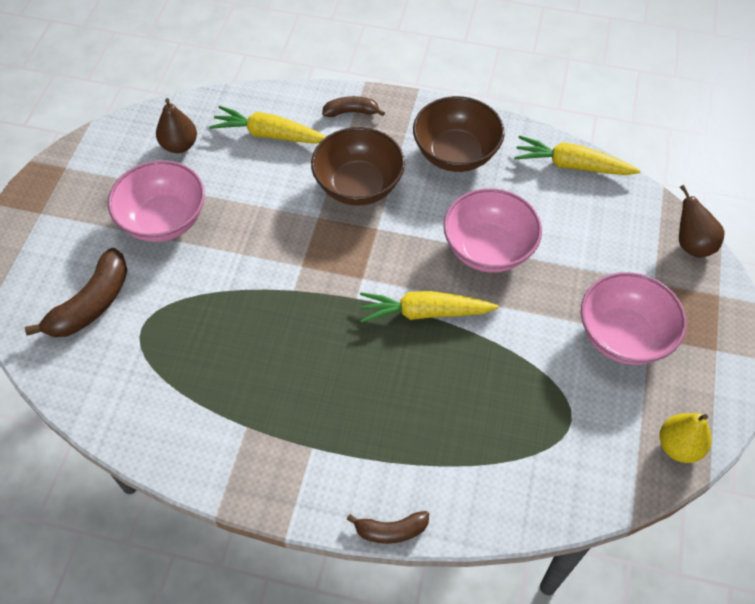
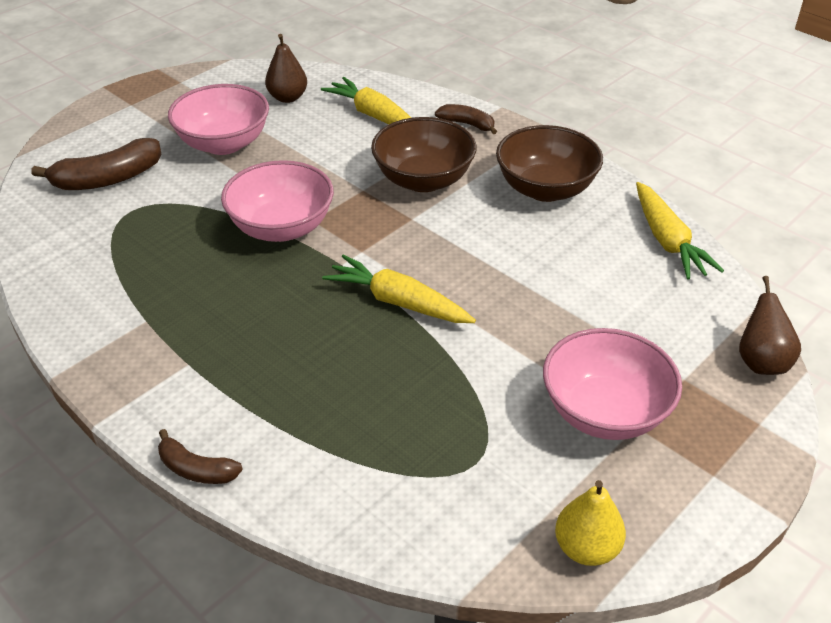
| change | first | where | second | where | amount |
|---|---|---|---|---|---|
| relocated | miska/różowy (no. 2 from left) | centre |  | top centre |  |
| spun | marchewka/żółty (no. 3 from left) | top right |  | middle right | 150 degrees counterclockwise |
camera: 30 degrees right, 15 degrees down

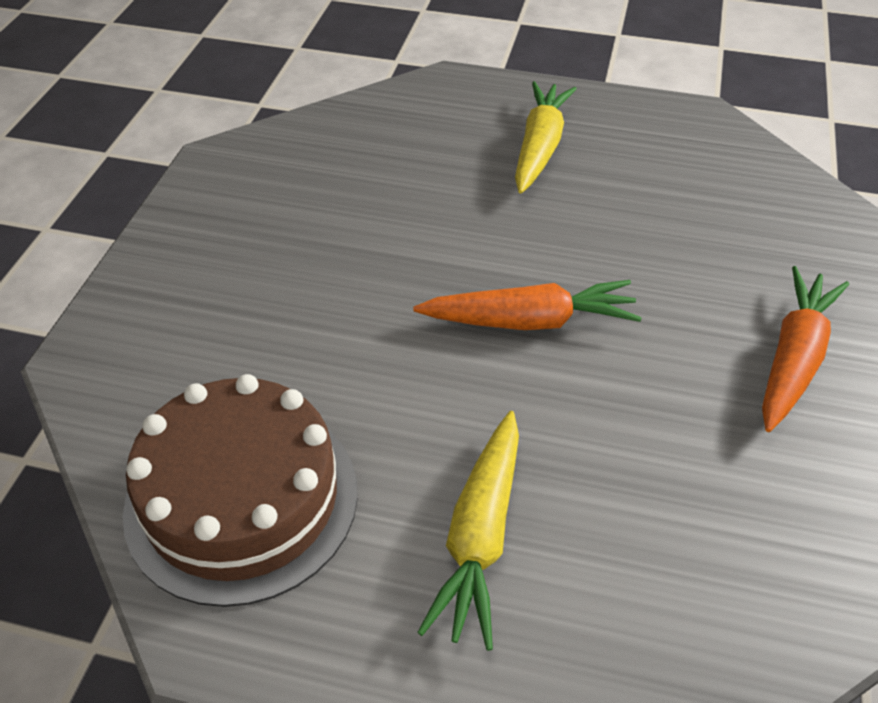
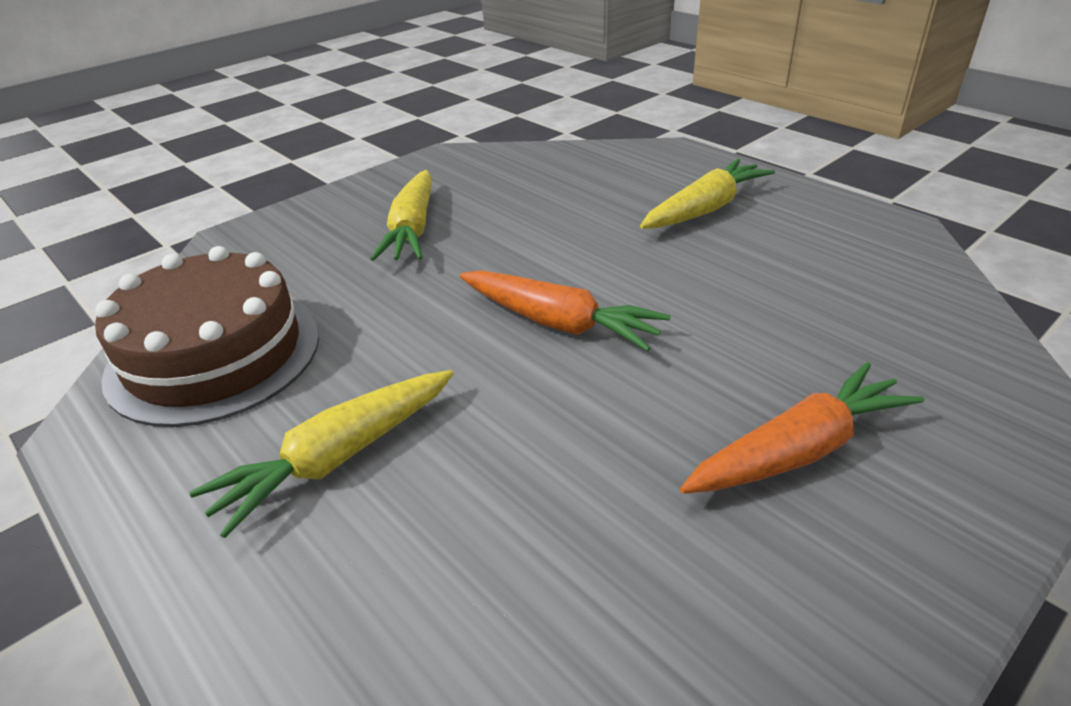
| change | first | where | second | where | amount |
|---|---|---|---|---|---|
| appeared |  |  | marchewka/żółty (no. 2 from left) | top centre |  |
camera: 35 degrees right, 10 degrees down

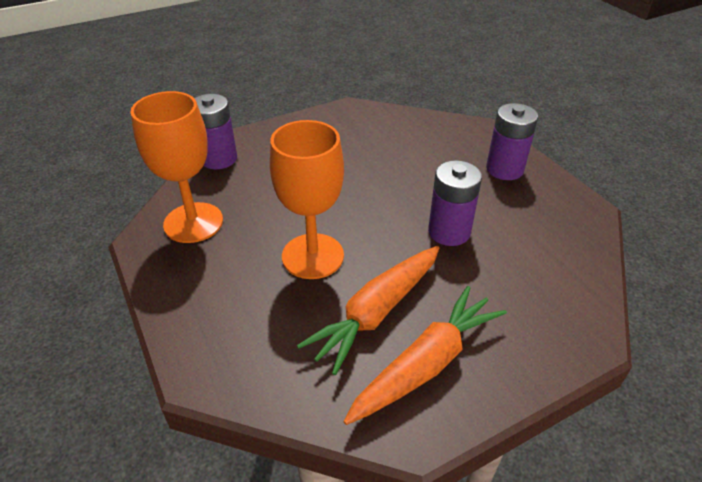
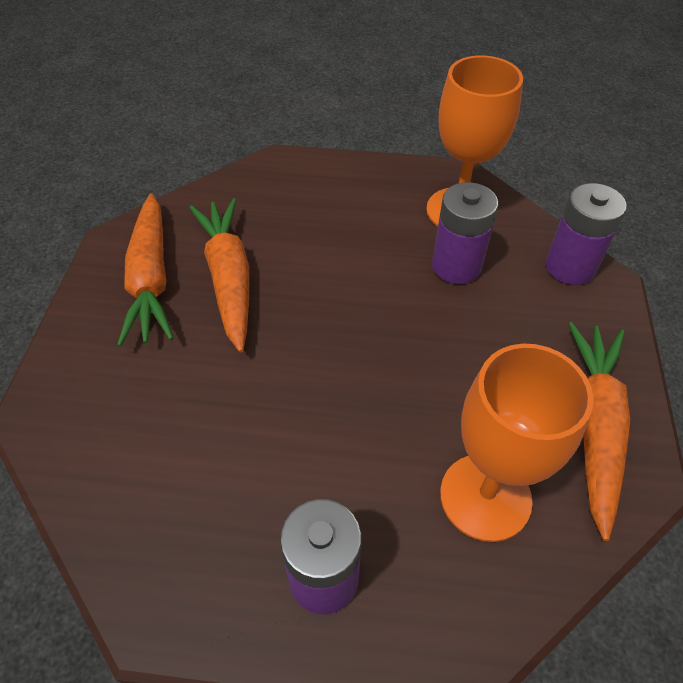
| change | first | where | second | where | amount |
|---|---|---|---|---|---|
| relocated | kielich/pomarańczowy (no. 2 from left) | centre |  | middle right |  |
| relocated | bateria/fioletowy (no. 2 from left) | centre |  | middle right |  |
| appeared |  |  | marchewka/pomarańczowy (no. 3 from left) | middle right |  |
camera: 125 degrees right, 10 degrees up

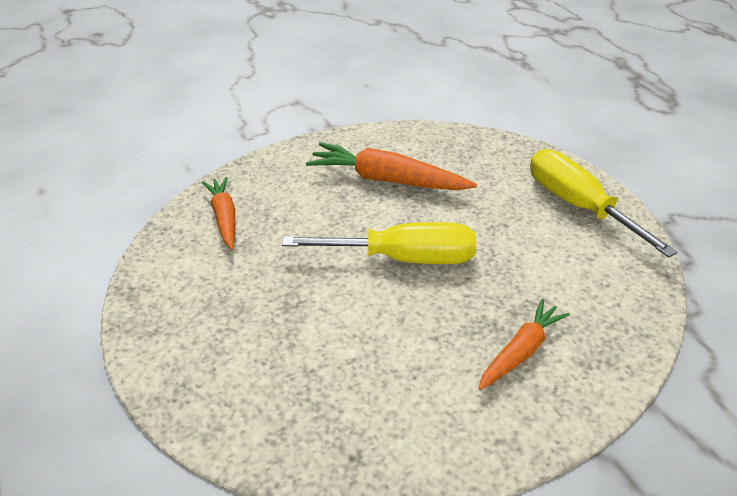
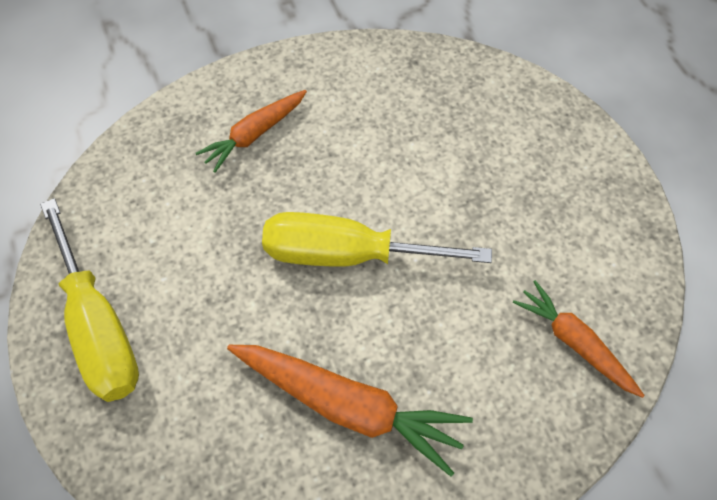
| change | first | where | second | where | amount |
|---|---|---|---|---|---|
| spun | marchewka/pomarańczowy (no. 1 from left in the first image) | middle left | marchewka/pomarańczowy (no. 3 from left) | bottom right | 150 degrees clockwise |
camera: 175 degrees left, 20 degrees up

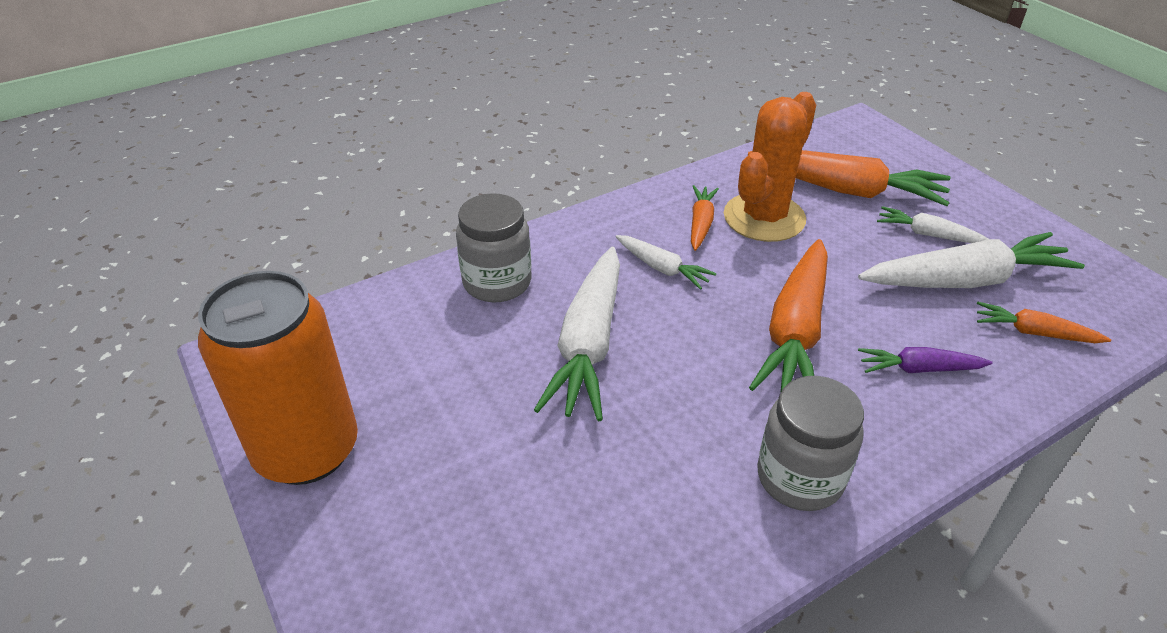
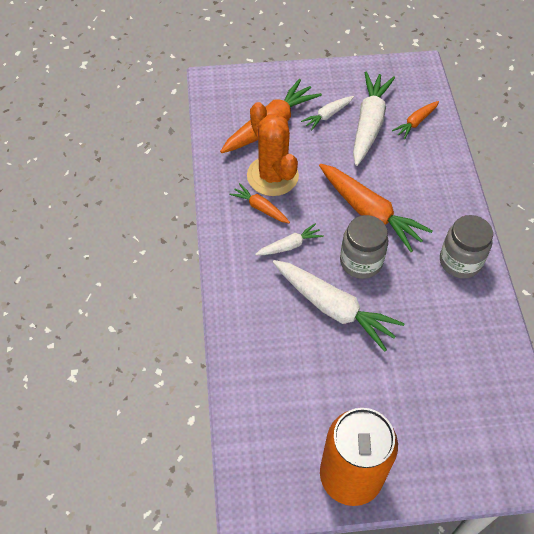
| change | first | where | second | where | amount |
|---|---|---|---|---|---|
| relocated | słoik/szary (no. 1 from left) | centre |  | middle right |  |
| missing | marchewka/fioletowy | middle right |  |  |  |
camera: 65 degrees left, 15 degrees up

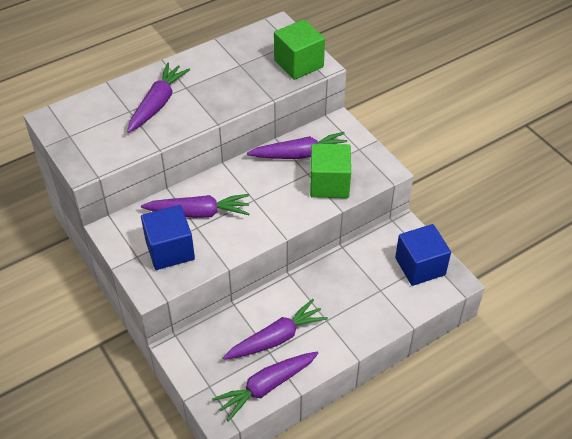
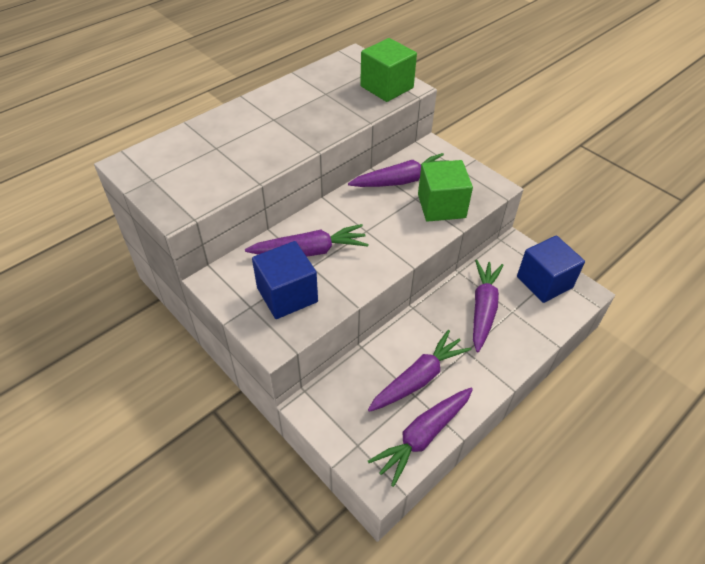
| change | first | where | second | where | amount |
|---|---|---|---|---|---|
| relocated | marchewka/fioletowy (no. 1 from left in the first image) | top left | marchewka/fioletowy (no. 5 from left) | middle right |  |
camera: 10 degrees left, 0 degrees up

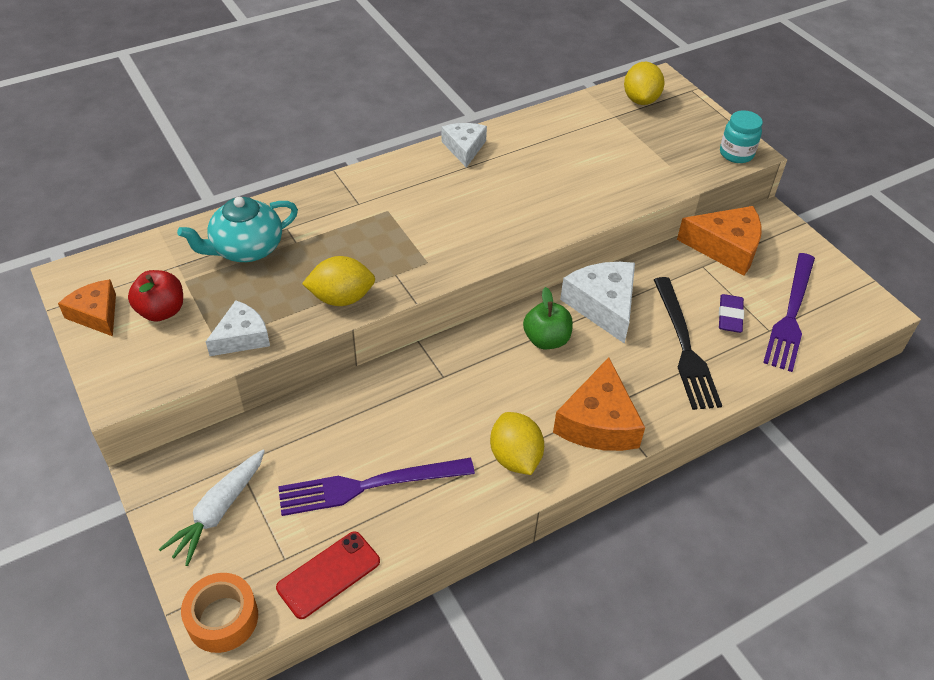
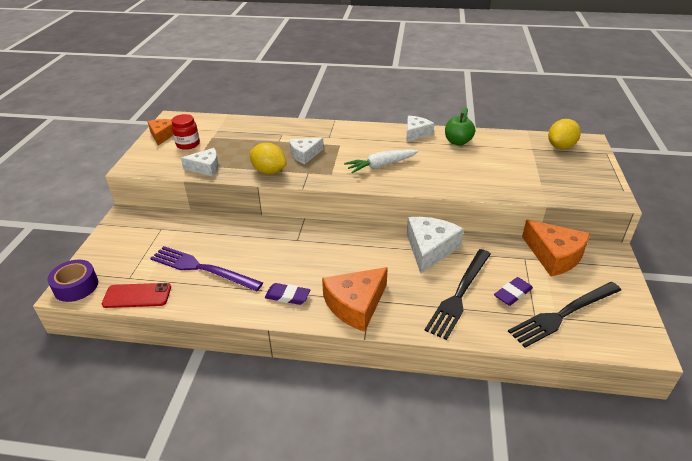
| change | first | where | second | where | amount |
|---|---|---|---|---|---|
| exchanged | jabłko/czerwony | middle left | słoik/czerwony | top left |  |
| relocated | marchewka/biały | bottom left |  | centre |  |
| missing | imbryk/turkusowy | middle left |  |  |  |
| colour | taśma klejąca/pomarańczowy | bottom left | taśma klejąca/fioletowy | middle left |  |
| exchanged | cytryna/żółty (no. 2 from left) | centre | gumka do mazania/fioletowy (no. 1 from left) | centre |  |
| relocated | jabłko/zielony | centre |  | top centre |  |
| missing | słoik/turkusowy | top right |  |  |  |
| colour | widelec/fioletowy (no. 2 from left) | middle right | widelec/czarny (no. 2 from left) | bottom right |  |
| appeared |  |  | ser/biały (no. 2 from left) | top centre |  |
camera: 40 degrees right, 10 degrees down

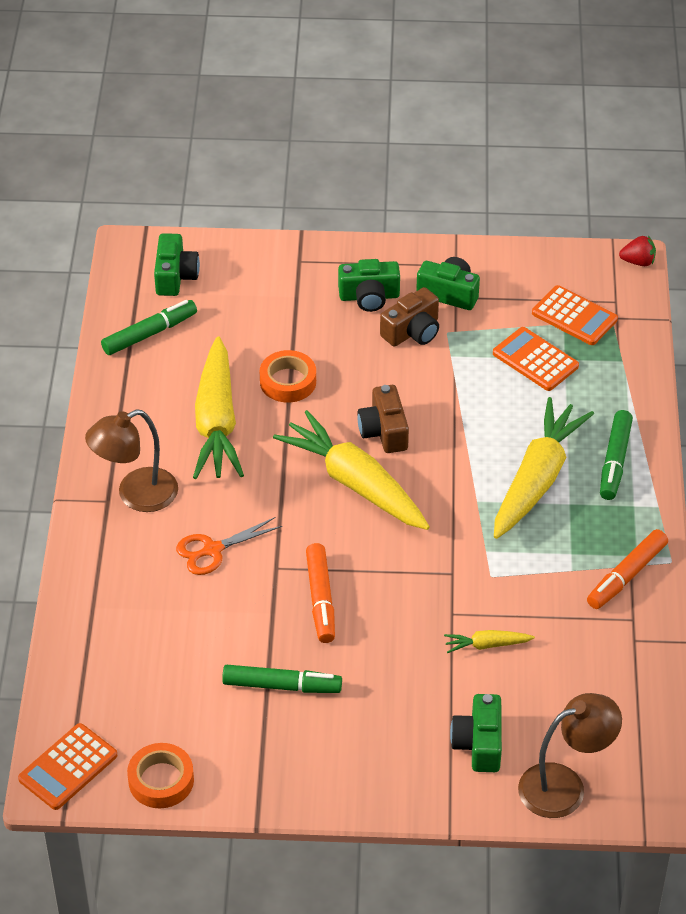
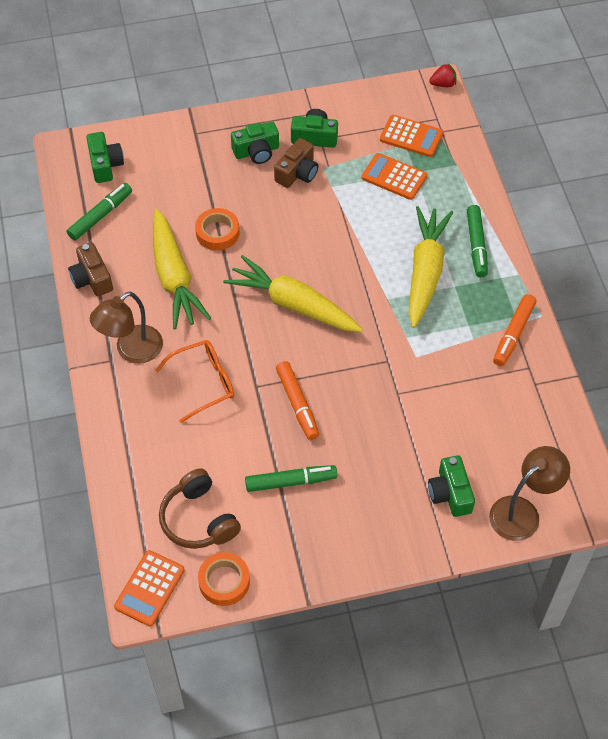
| change | first | where | second | where | amount |
|---|---|---|---|---|---|
| exchanged | nożyczki/pomarańczowy | centre | okulary/pomarańczowy | middle left |  |
| relocated | aparat fotograficzny/brązowy (no. 1 from left) | centre |  | middle left |  |
| missing | marchewka/żółty (no. 3 from left) | bottom right |  |  |  |
| appeared |  |  | słuchawki/brązowy | bottom left |  |
camera: 15 degrees left, 10 degrees up

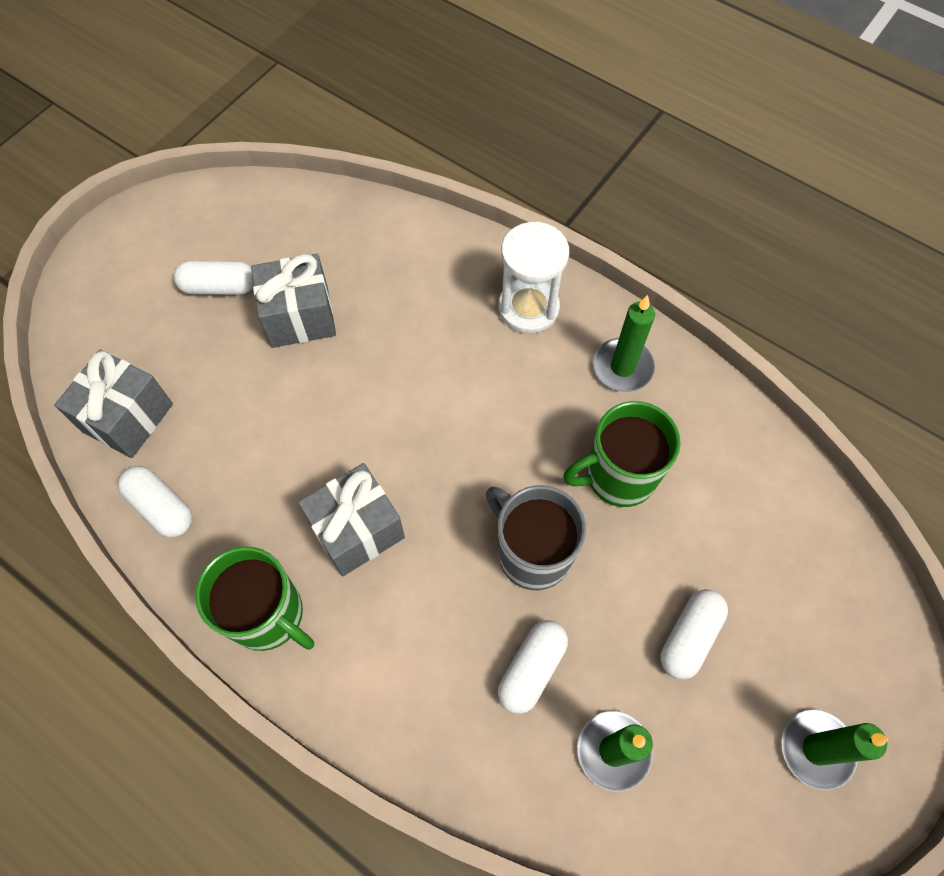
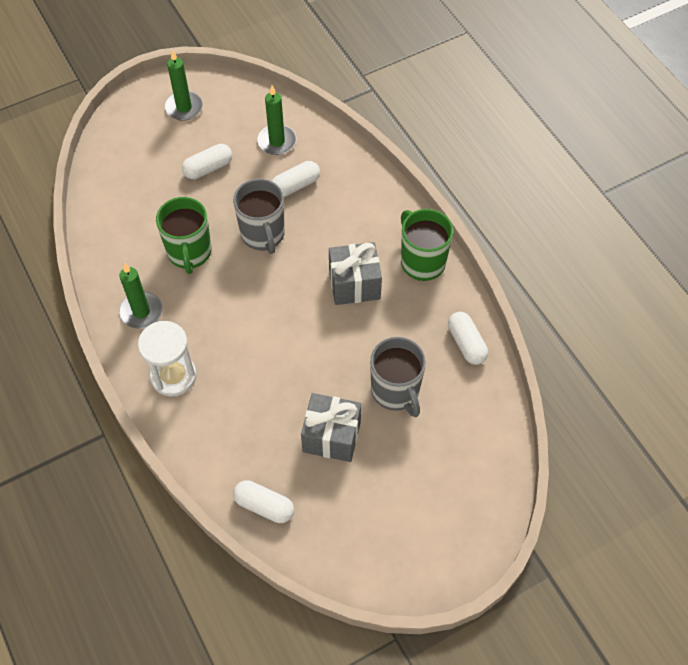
| change | first | where | second | where | amount |
|---|---|---|---|---|---|
| missing | prezent/szary (no. 1 from left) | middle left |  |  |  |
| relocated | kapsułka/biały (no. 2 from left) | top left |  | bottom centre |  |
| spun | kubek/zielony (no. 2 from left in the first image) | centre | kubek/zielony (no. 1 from left) | middle left | 75 degrees clockwise |
| appeared |  |  | kubek/szary (no. 2 from left) | centre |  |
camera: 155 degrees left, 5 degrees down

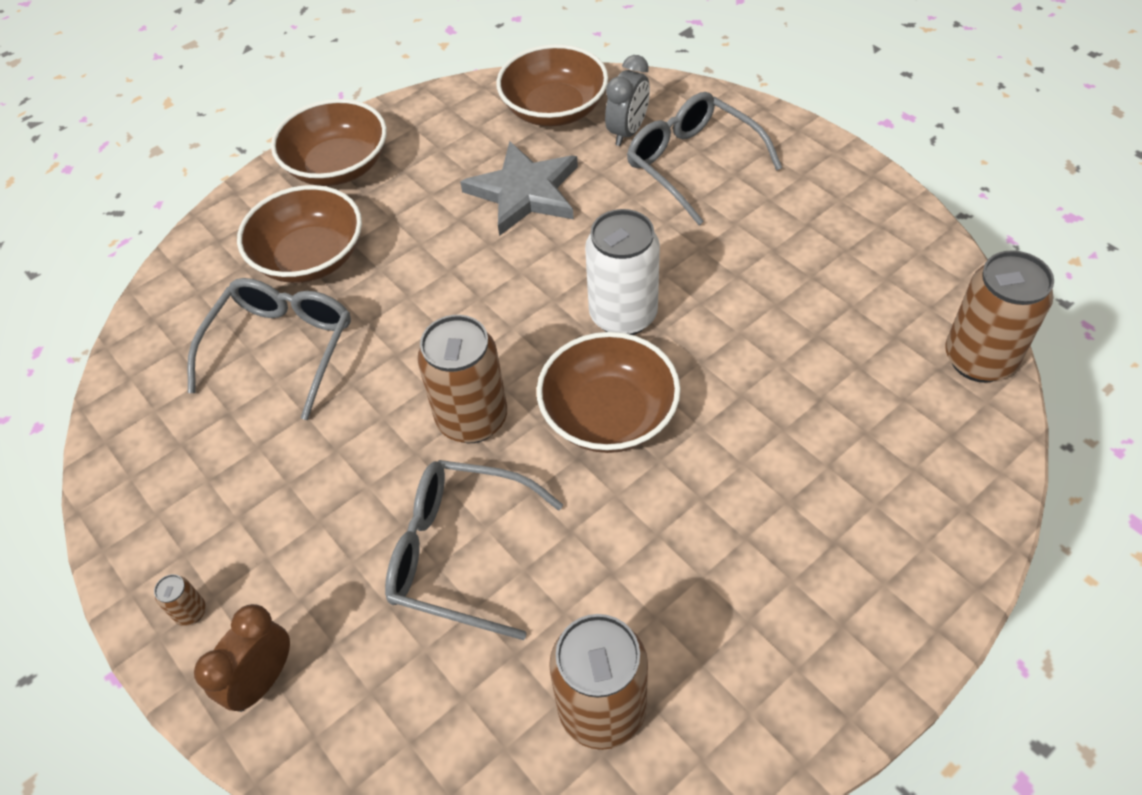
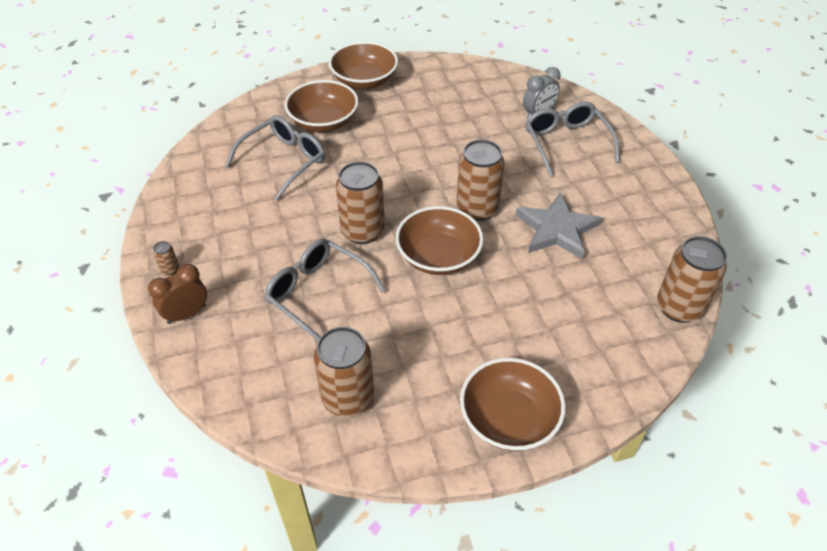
| change | first | where | second | where | amount |
|---|---|---|---|---|---|
| relocated | gwiazda/szary | top centre |  | middle right |  |
| relocated | miska/brązowy (no. 3 from left in the first image) | top centre | miska/brązowy (no. 4 from left) | bottom centre |  |
| colour | puszka/biały | centre | puszka/brązowy (no. 4 from left) | top centre |  |
camera: 20 degrees right, 5 degrees down

